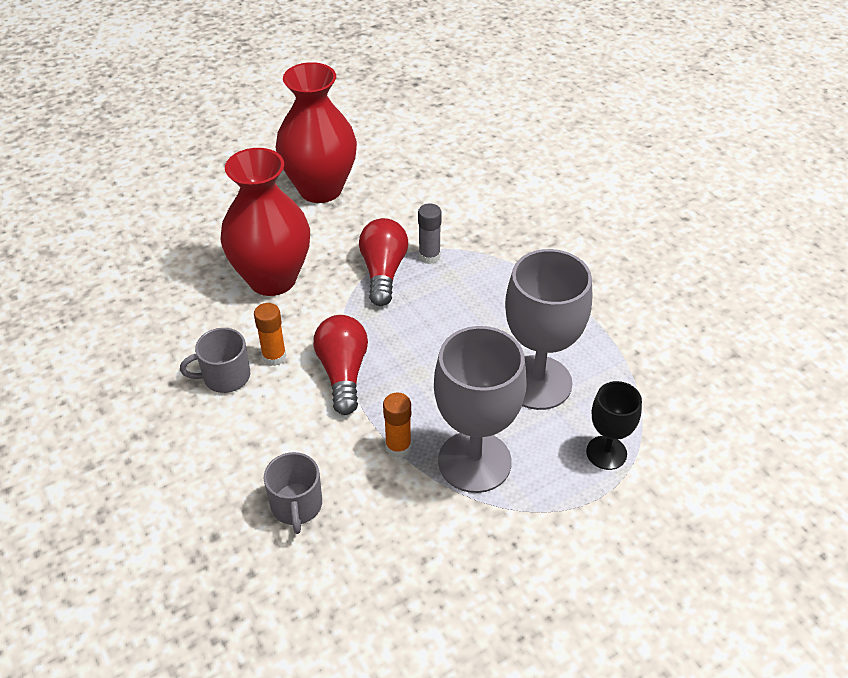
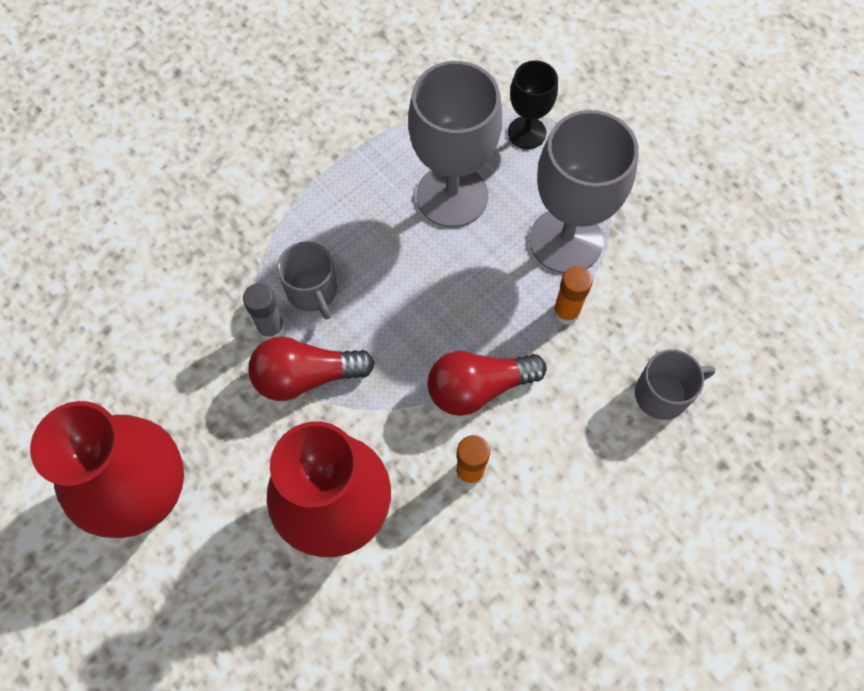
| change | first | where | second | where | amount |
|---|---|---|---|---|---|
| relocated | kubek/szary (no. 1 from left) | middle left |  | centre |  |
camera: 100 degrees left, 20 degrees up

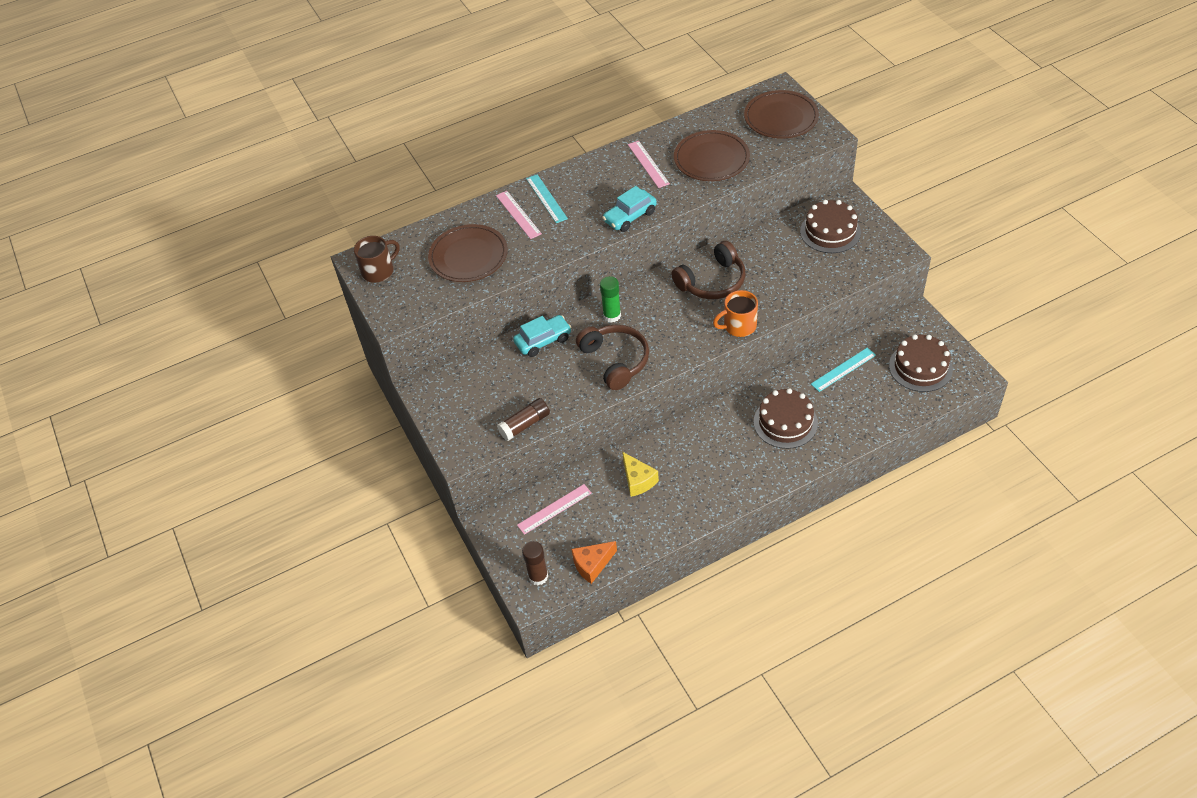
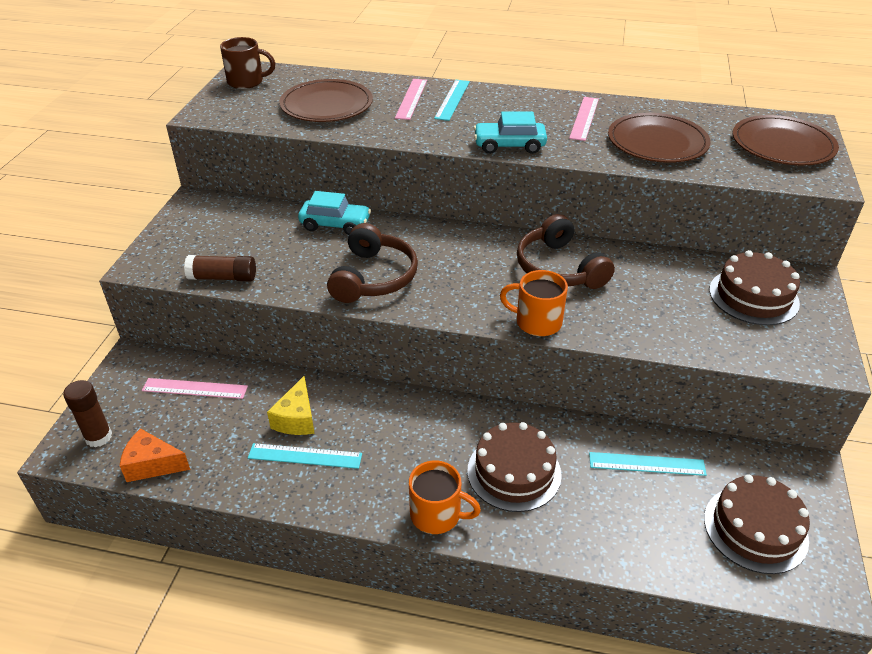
| change | first | where | second | where | amount |
|---|---|---|---|---|---|
| missing | klej w sztyfcie/zielony | centre |  |  |  |
| spun | słuchawki/brązowy (no. 2 from left) | centre |  | centre | 60 degrees clockwise |
| appeared |  |  | linijka/turkusowy (no. 1 from left) | bottom centre |  |
| appeared |  |  | kubek/pomarańczowy (no. 1 from left) | bottom centre |  |
camera: 35 degrees right, 10 degrees down

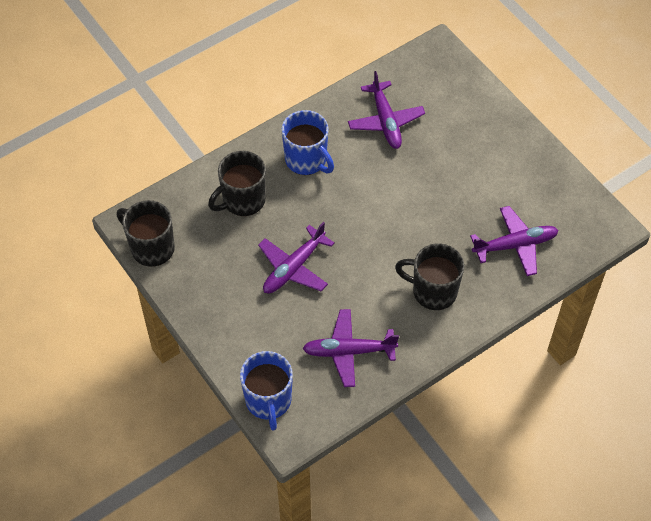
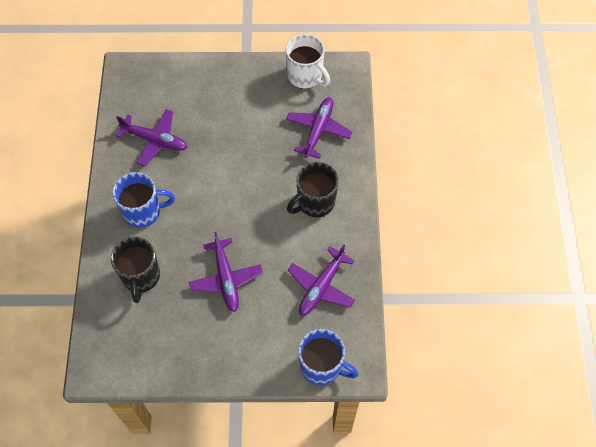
| change | first | where | second | where | amount |
|---|---|---|---|---|---|
| missing | kubek/czarny (no. 1 from left) | middle left |  |  |  |
| appeared |  |  | kubek/biały | top centre |  |
camera: 55 degrees left, 5 degrees up

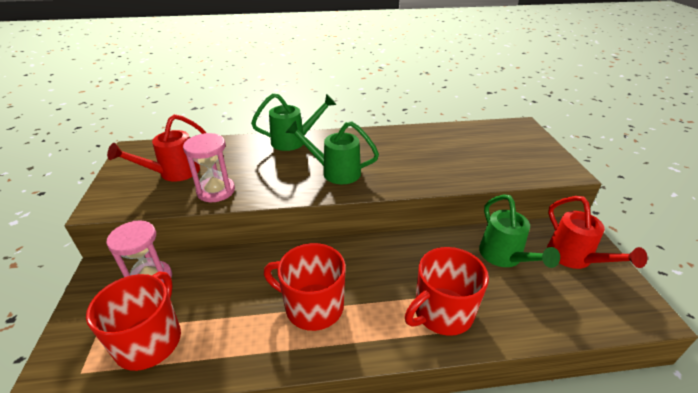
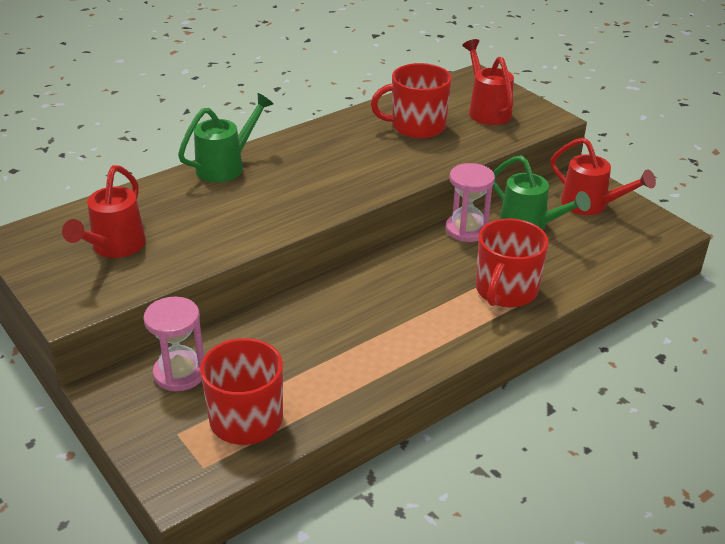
| change | first | where | second | where | amount |
|---|---|---|---|---|---|
| relocated | klepsydra/różowy (no. 2 from left) | middle left |  | centre |  |
| relocated | kubek/czerwony (no. 2 from left) | bottom centre |  | top centre |  |
| missing | konewka/zielony (no. 2 from left) | centre |  |  |  |
| appeared |  |  | konewka/czerwony (no. 2 from left) | top right |  |
camera: 30 degrees left, 0 degrees up

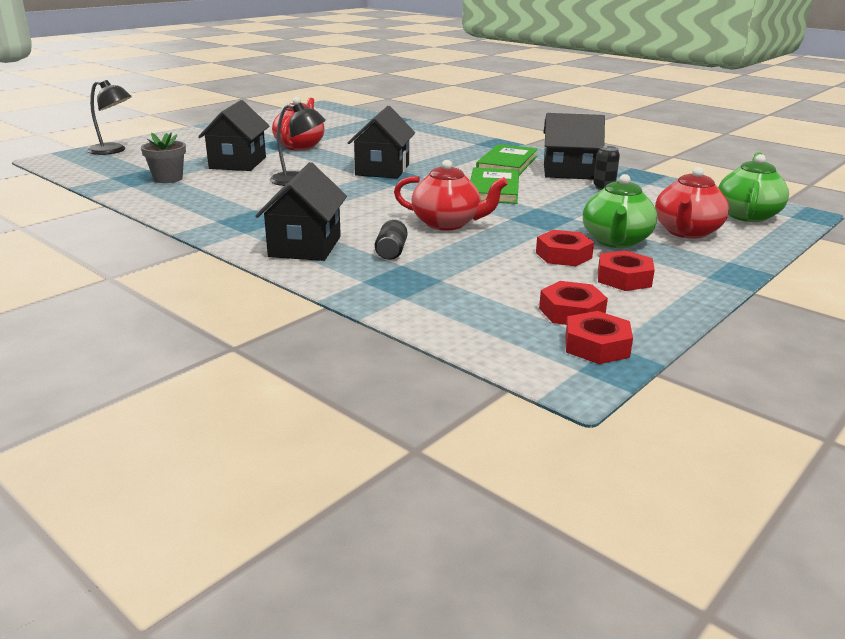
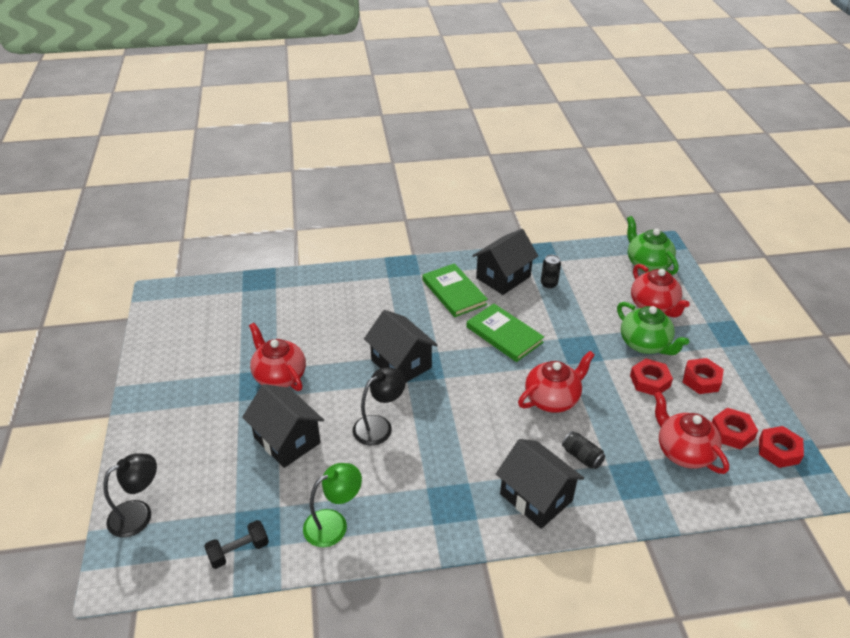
| change | first | where | second | where | amount |
|---|---|---|---|---|---|
| missing | doniczka/szary | top left |  |  |  |
| appeared |  |  | hantel/czarny | bottom left |  |
| appeared |  |  | lampka/zielony | bottom centre |  |
| appeared |  |  | imbryk/czerwony (no. 4 from left) | bottom right |  |
camera: 50 degrees left, 15 degrees up

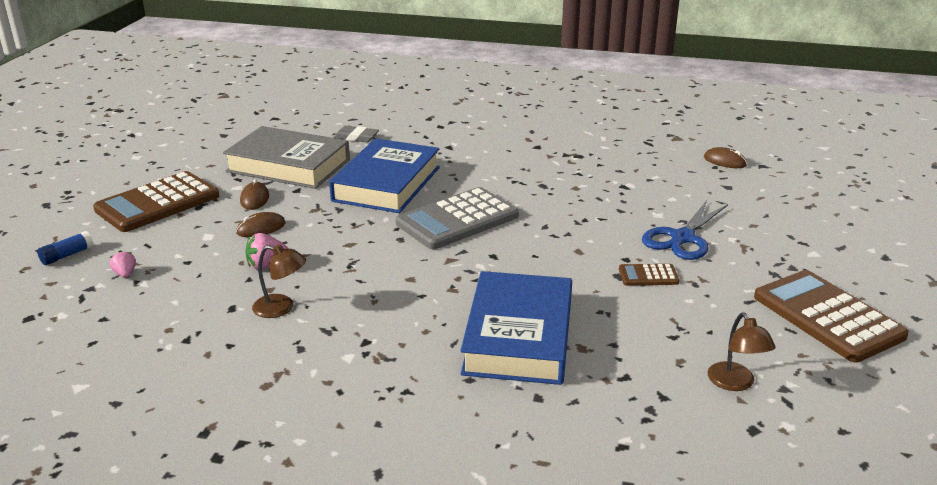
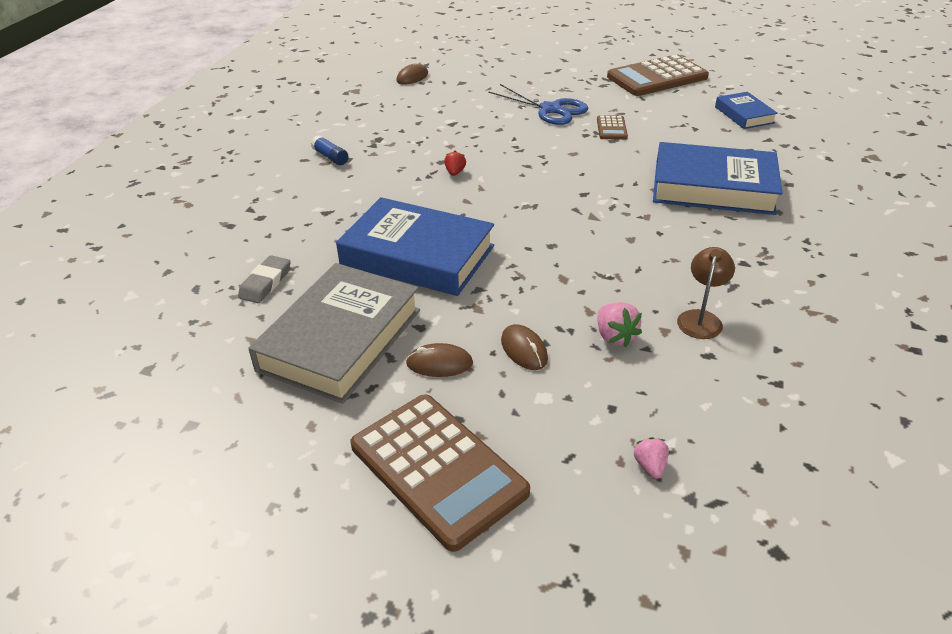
| change | first | where | second | where | amount |
|---|---|---|---|---|---|
| relocated | klej w sztyfcie/niebieski | middle left |  | top centre |  |
| spun | truskawka/różowy (no. 1 from left in the first image) | middle left | truskawka/różowy (no. 2 from left) | bottom right | 105 degrees clockwise |
| missing | kalkulator/szary | centre |  |  |  |
| exchanged | lampka/brązowy (no. 2 from left) | bottom right | książka/niebieski (no. 3 from left) | top right |  |
| appeared |  |  | truskawka/czerwony | top centre |  |
camera: 85 degrees left, 10 degrees up

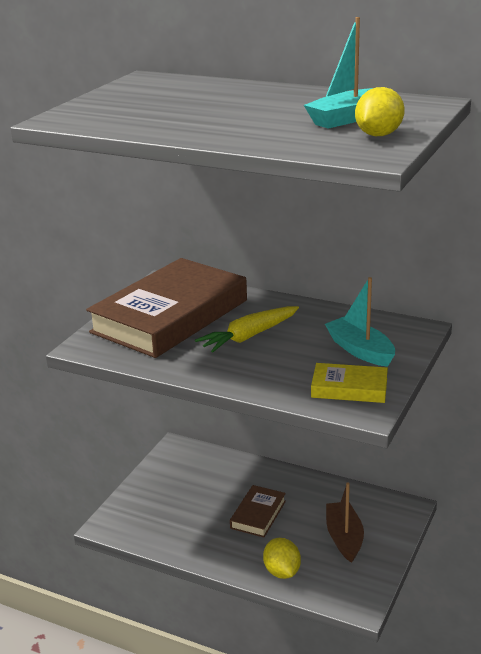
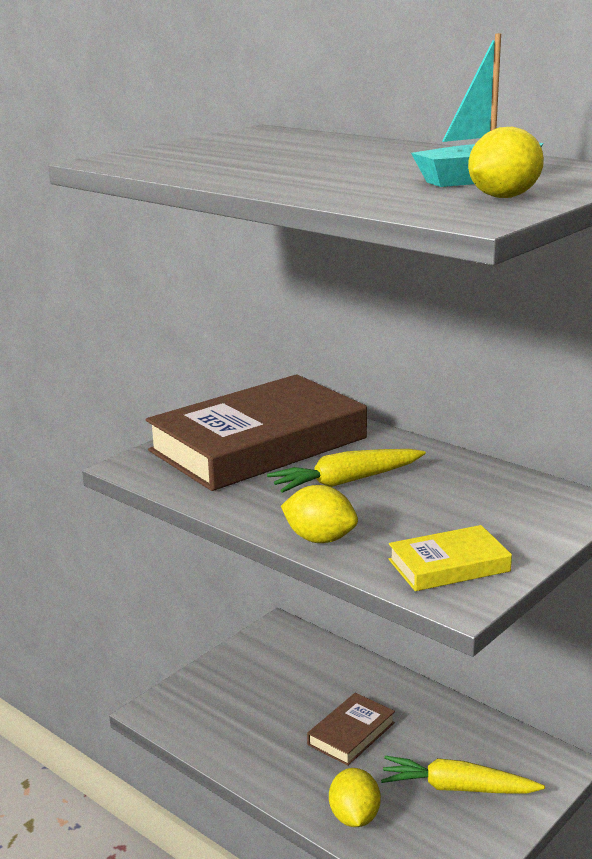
| change | first | where | second | where | amount |
|---|---|---|---|---|---|
| spun | książka/żółty | middle right |  | middle right | 45 degrees counterclockwise |
| missing | łódka/turkusowy (no. 2 from left) | middle right |  |  |  |
| exchanged | łódka/brązowy | bottom right | marchewka/żółty (no. 2 from left) | bottom right |  |
| appeared |  |  | cytryna/żółty (no. 1 from left) | centre |  |
camera: 15 degrees right, 5 degrees down

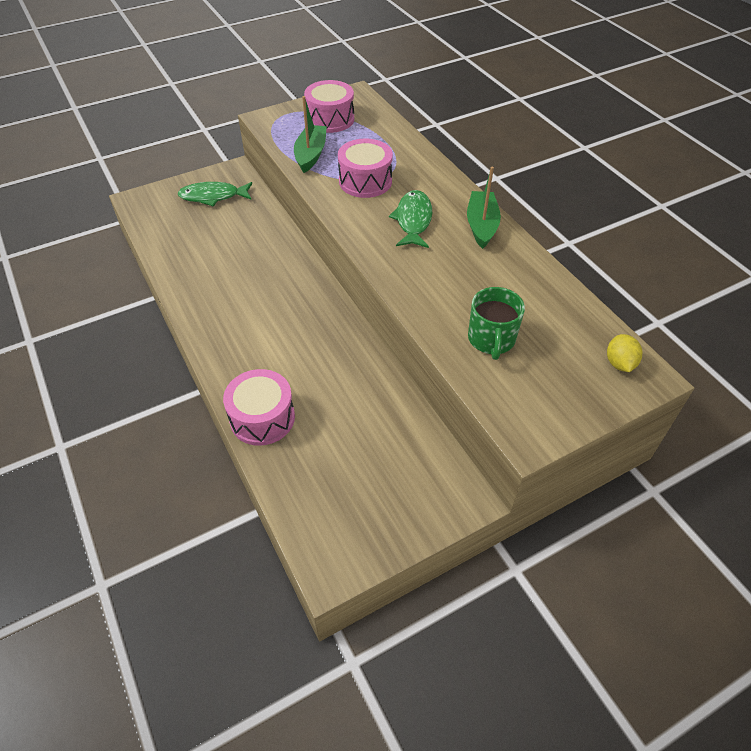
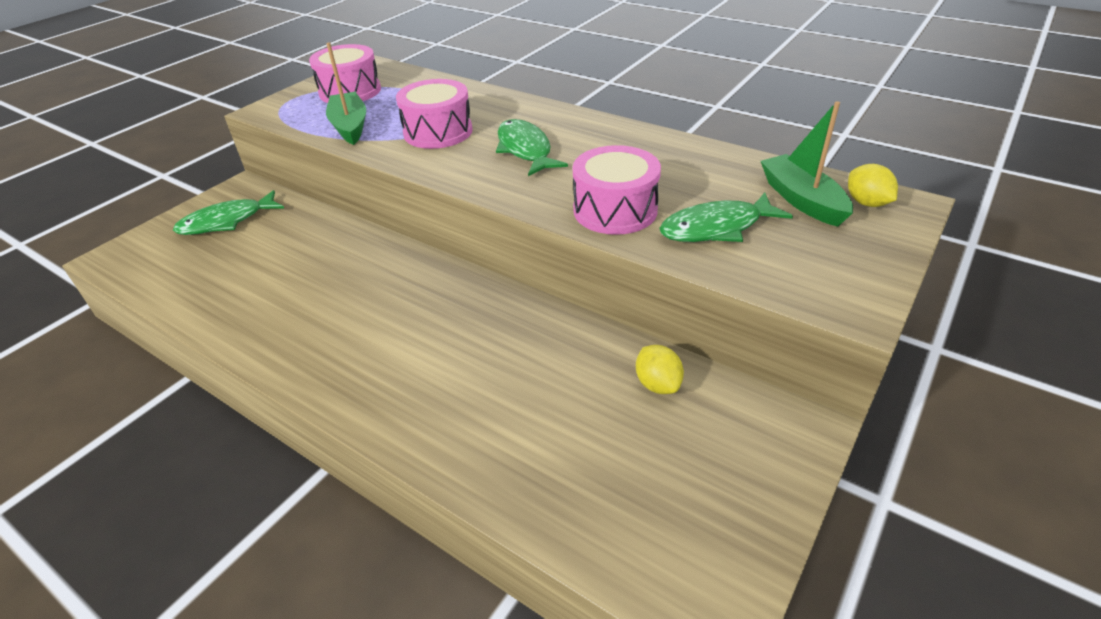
| change | first | where | second | where | amount |
|---|---|---|---|---|---|
| relocated | bęben/różowy (no. 1 from left in the first image) | centre | bęben/różowy (no. 3 from left) | top centre |  |
| relocated | łódka/zielony (no. 2 from left) | top centre |  | top right |  |
| exchanged | kubek/zielony | centre | ryba/zielony (no. 3 from left) | centre |  |
| appeared |  |  | cytryna/żółty (no. 1 from left) | centre |  |
camera: 25 degrees left, 10 degrees down

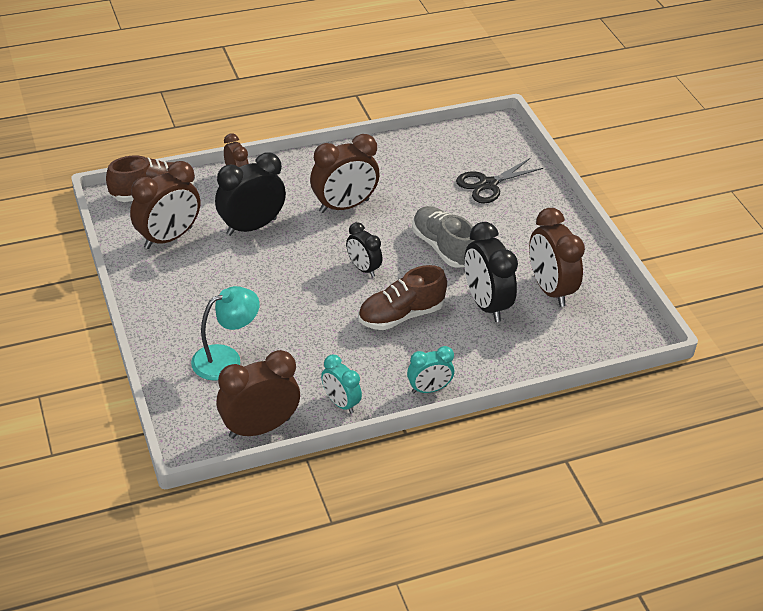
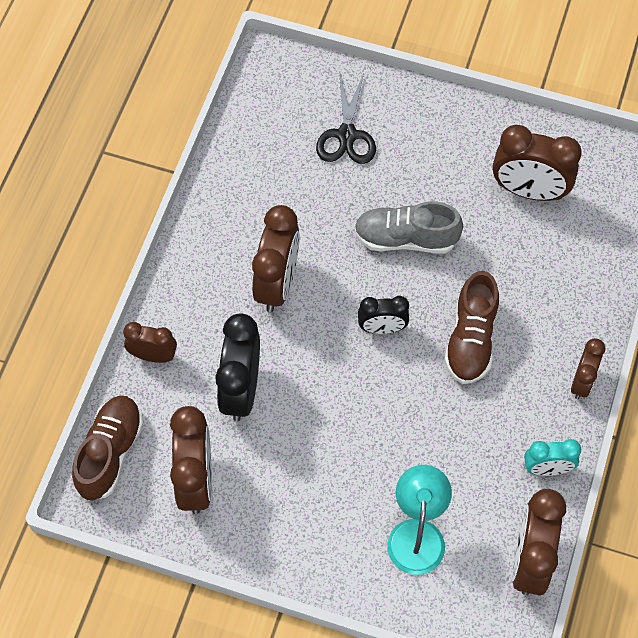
| change | first | where | second | where | amount |
|---|---|---|---|---|---|
| colour | budzik/turkusowy (no. 2 from left) | centre | budzik/brązowy (no. 6 from left) | middle right |  |
| missing | budzik/czarny (no. 3 from left) | centre |  |  |  |
camera: 50 degrees left, 20 degrees up

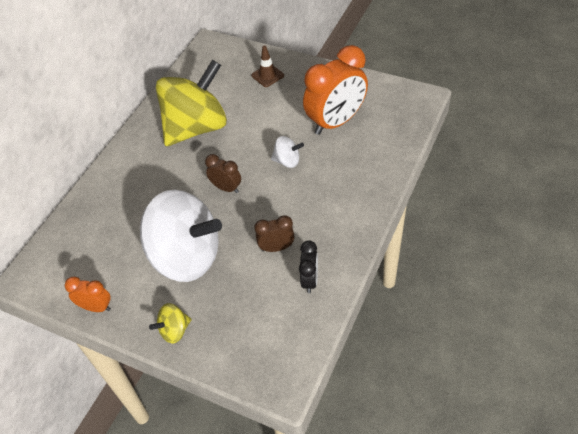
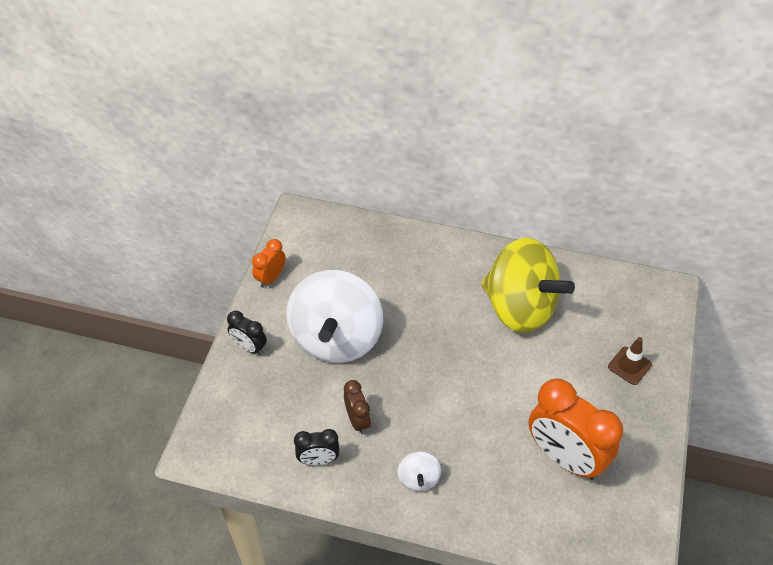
| change | first | where | second | where | amount |
|---|---|---|---|---|---|
| spun | budzik/pomarańczowy (no. 1 from left) | bottom left |  | centre | 150 degrees counterclockwise |
| exchanged | bączek/żółty (no. 1 from left) | bottom left | budzik/czarny (no. 1 from left) | middle left |  |
| missing | budzik/brązowy (no. 1 from left) | centre |  |  |  |
| relocated | bączek/biały (no. 2 from left) | centre |  | bottom centre |  |
camera: 75 degrees right, 0 degrees up

